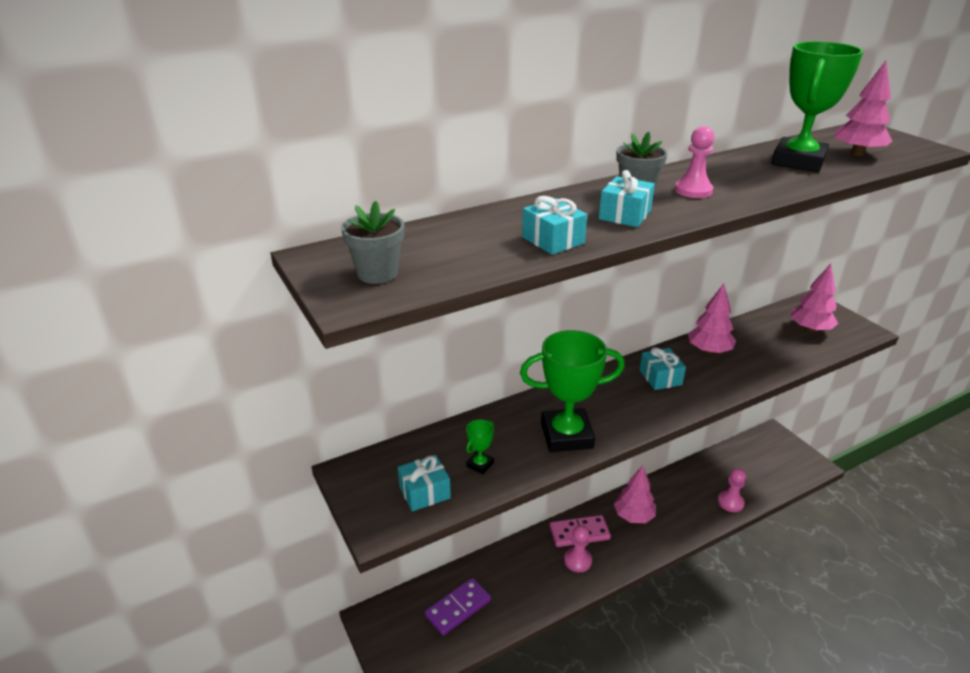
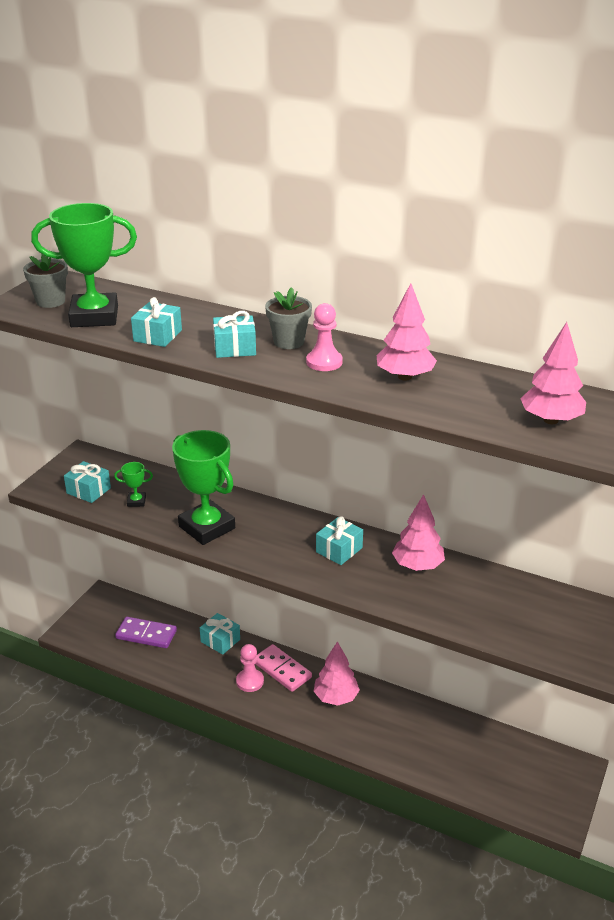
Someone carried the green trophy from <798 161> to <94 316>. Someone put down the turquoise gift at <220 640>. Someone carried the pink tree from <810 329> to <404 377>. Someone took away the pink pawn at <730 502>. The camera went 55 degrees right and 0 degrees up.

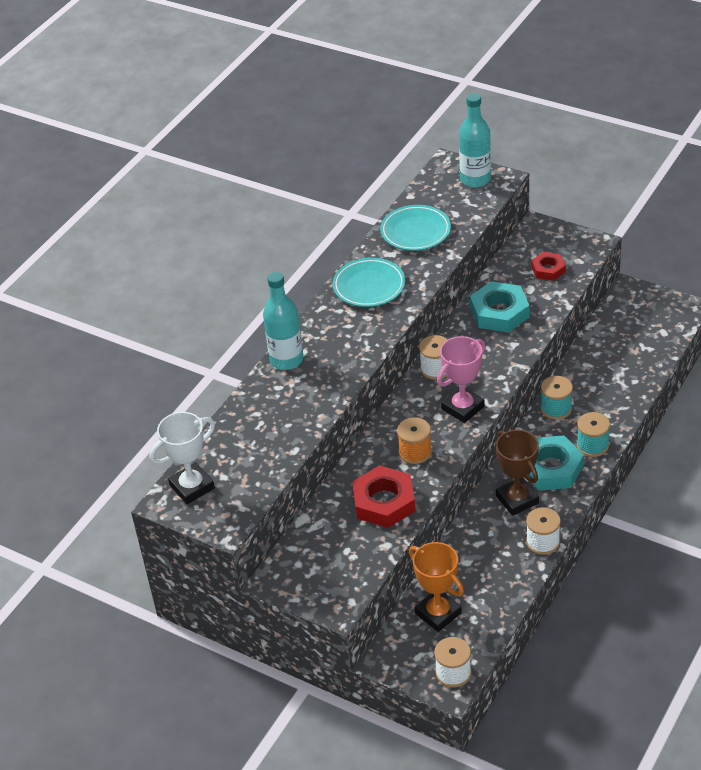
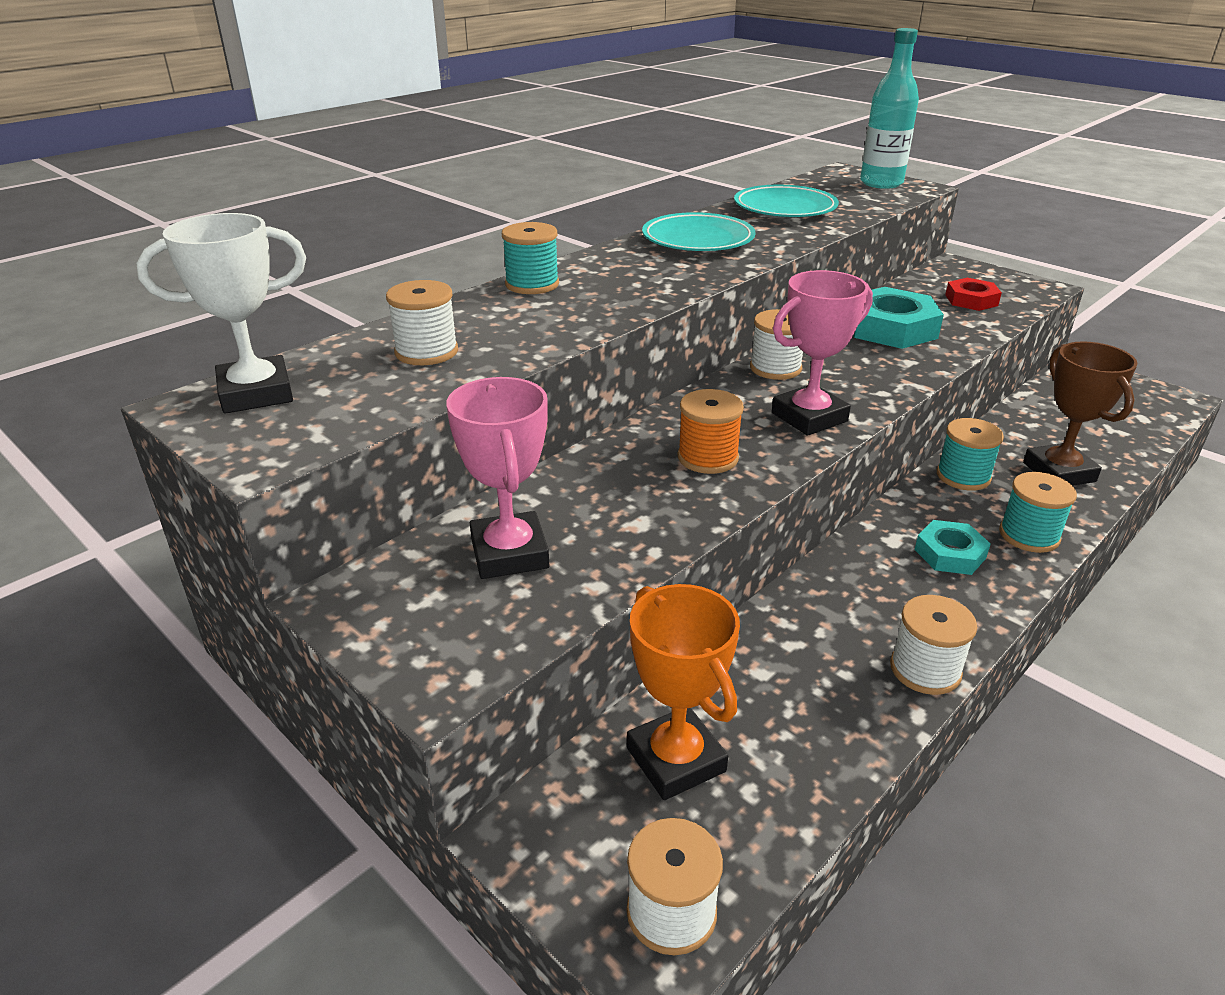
Someone put down the white spool at <426 352>. Someone put down the pink trophy at <509 553>. Someone swapped the turquoise bottle at <286 360> for the turquoise spool at <532 284>. Someone scaled the turquoise nut at <551 468> by 0.59. Someone carried the brown trophy from <517 499> to <1059 472>. Someone took away the red nut at <384 502>. The camera went 10 degrees right and 10 degrees down.

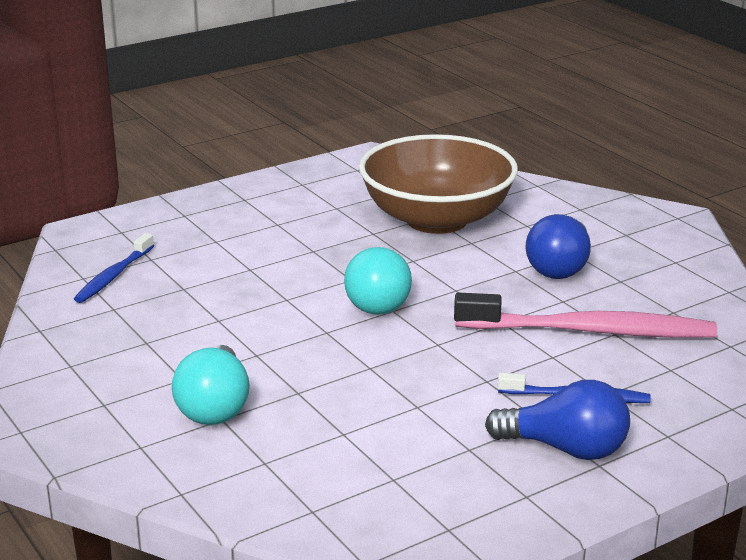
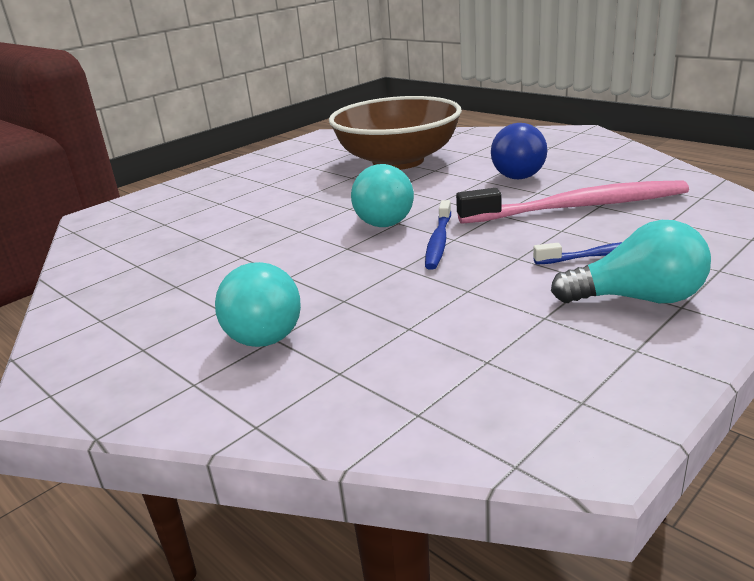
Someone carried the blue toothbrush from <114 276> to <439 241>. Someone repainted the blue light bulb at <566 449>, which became the turquoise light bulb at <637 298>. The camera went 10 degrees left and 0 degrees up.

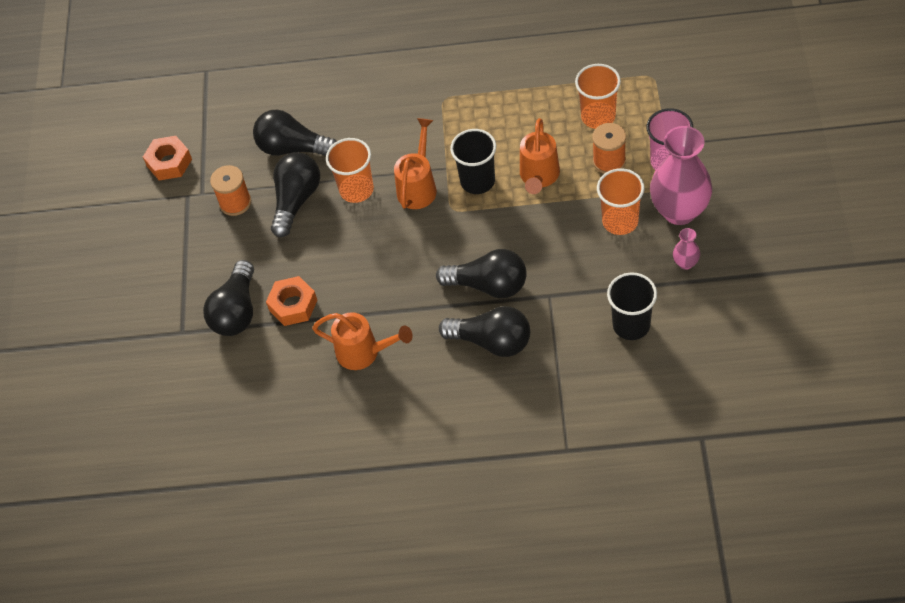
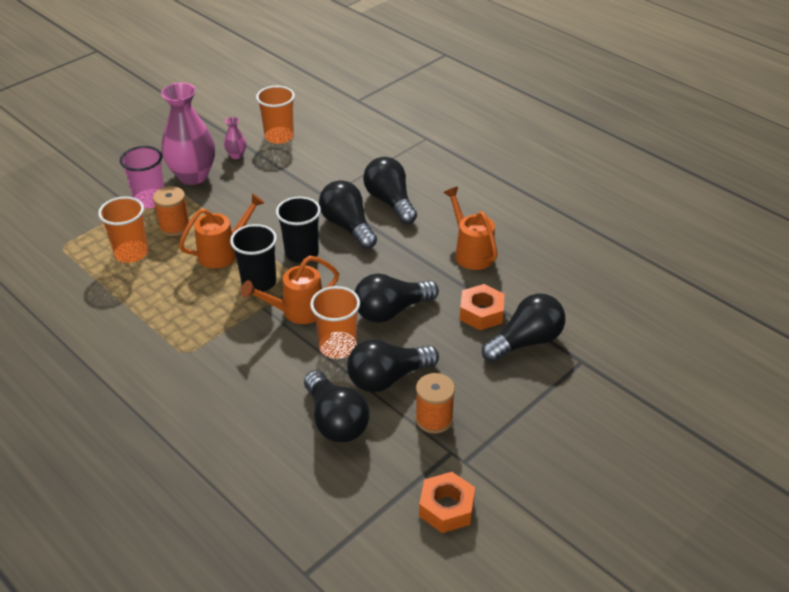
Someone carried the orange cup from <620 221> to <279 137>. Someone carried the black cup from <631 325> to <301 253>. Someone put down the black light bulb at <391 311>. The camera went 140 degrees left and 15 degrees down.

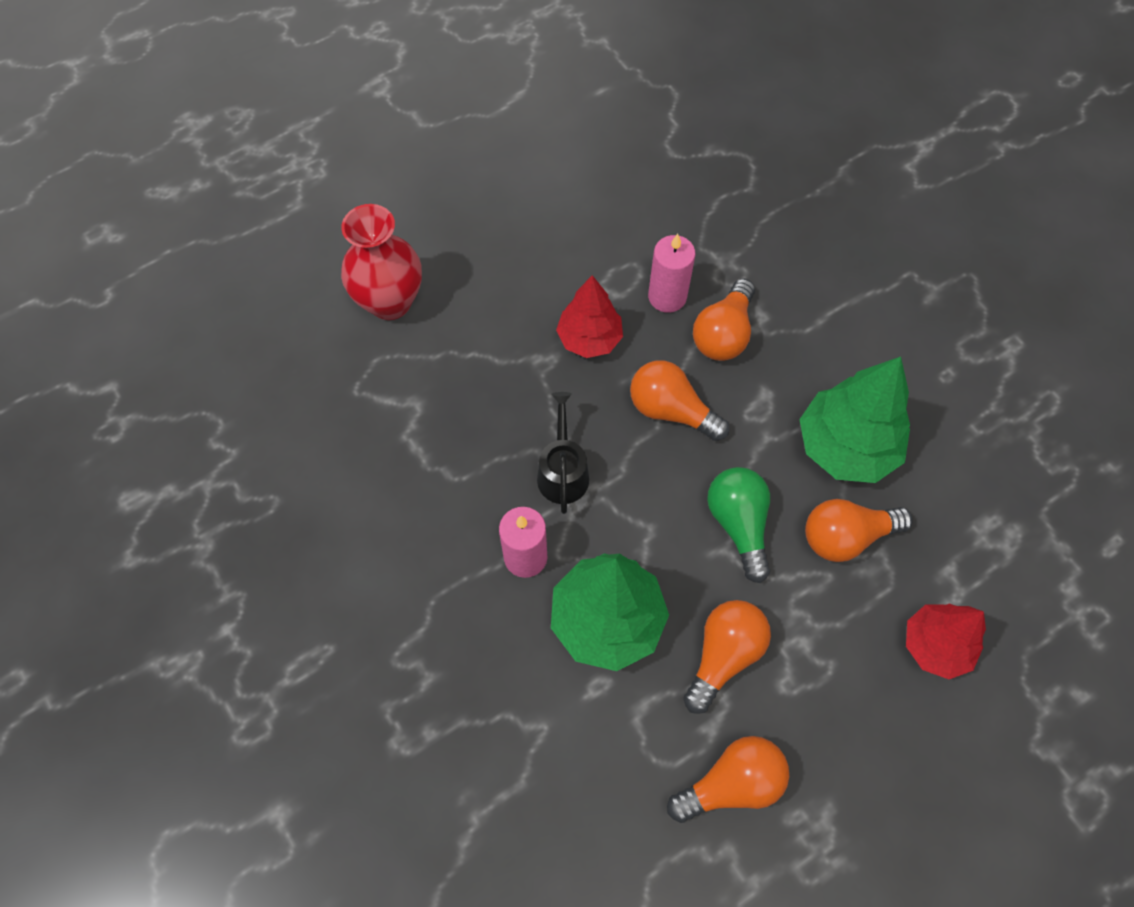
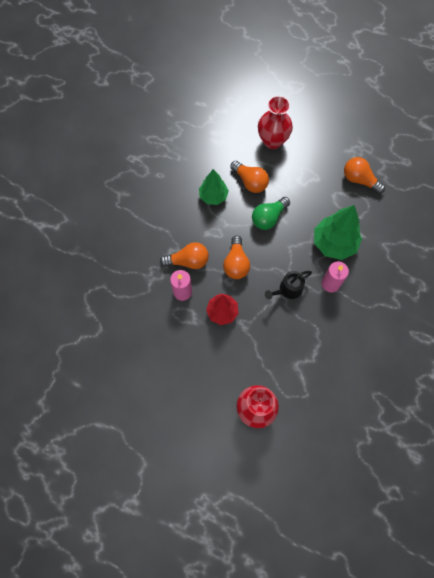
Someone scaled the green tree at <846 447> by 0.65. Someone swapped the red tree at <935 646> for the red vase at <272 141>. Someone took away the orange light bulb at <723 655>. The camera went 120 degrees left and 5 degrees up.

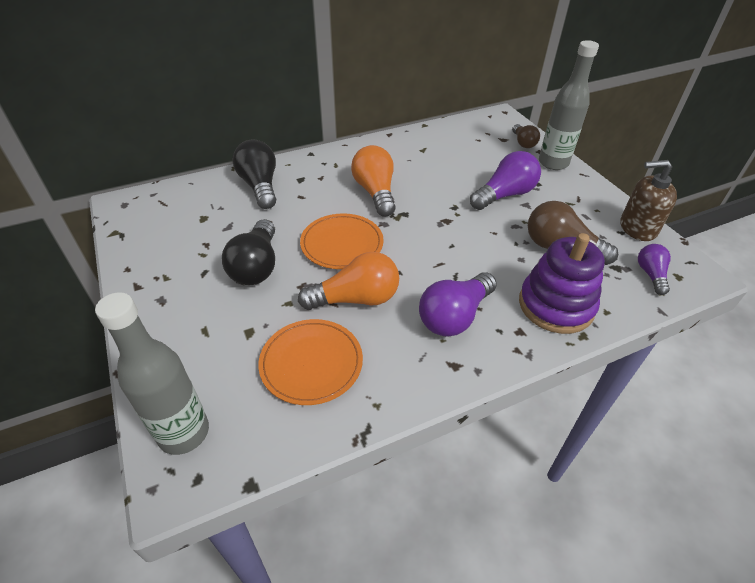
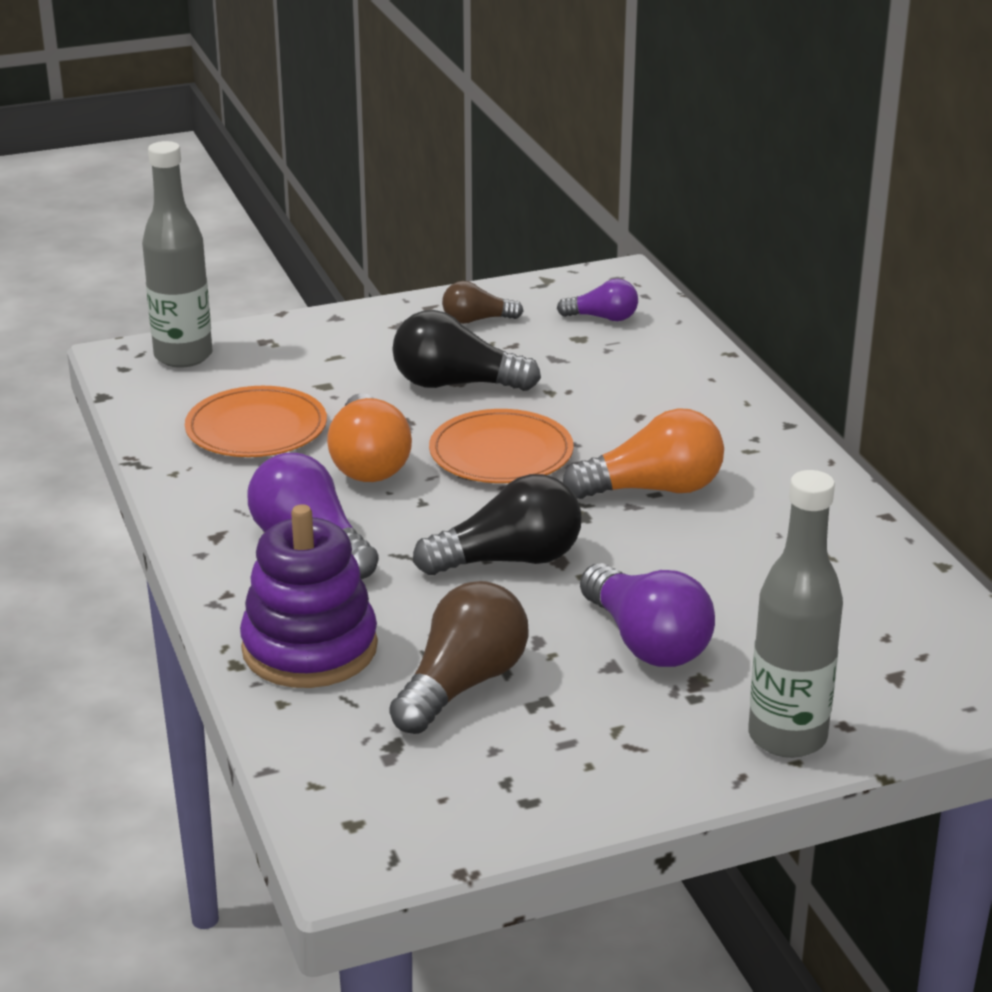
Someone carried the black light bulb from <260 186> to <509 560>. Someone carried the brown light bulb from <523 143> to <477 320>. Someone carried the purple light bulb from <650 274> to <603 318>. Someone took away the brown soap dispenser at <637 228>. The camera went 95 degrees right and 15 degrees down.

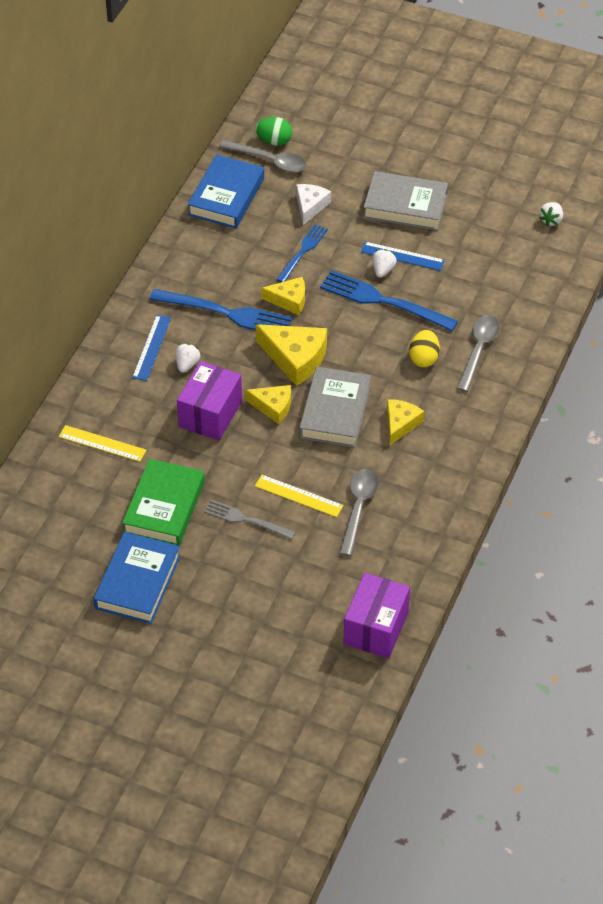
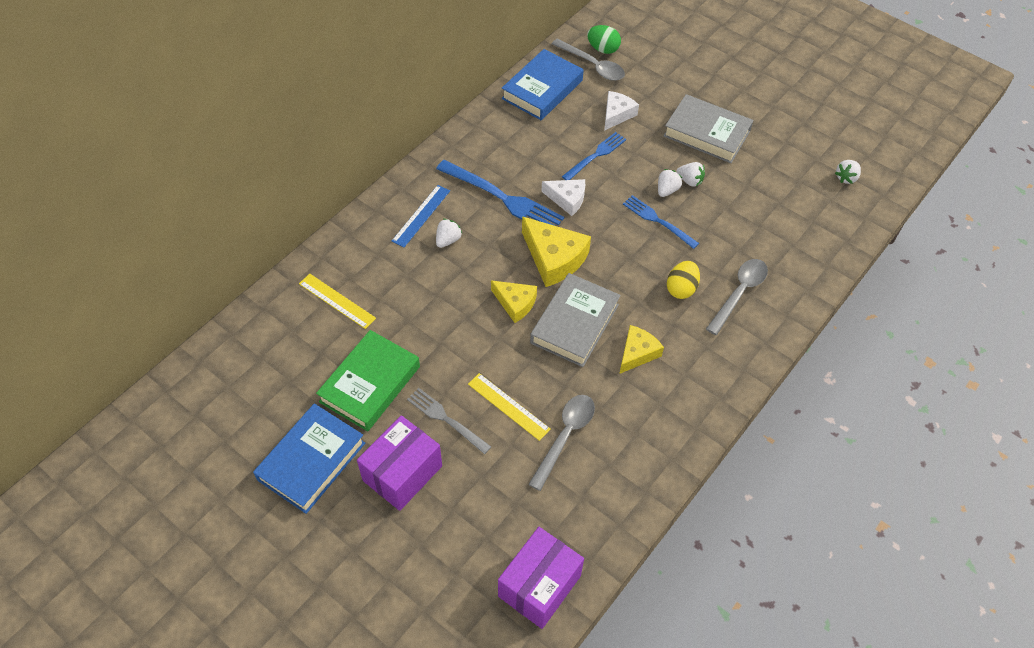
Someone carried the purple box from <210 414> to <402 473>. Someone repainted the yellow cheese at <289 300>, which became the white cheese at <567 199>. Someone scaled the blue fork at <382 301> by 0.61. Someone swapped the blue ruler at <402 256> for the white strawberry at <690 181>. The camera went 15 degrees right and 5 degrees up.

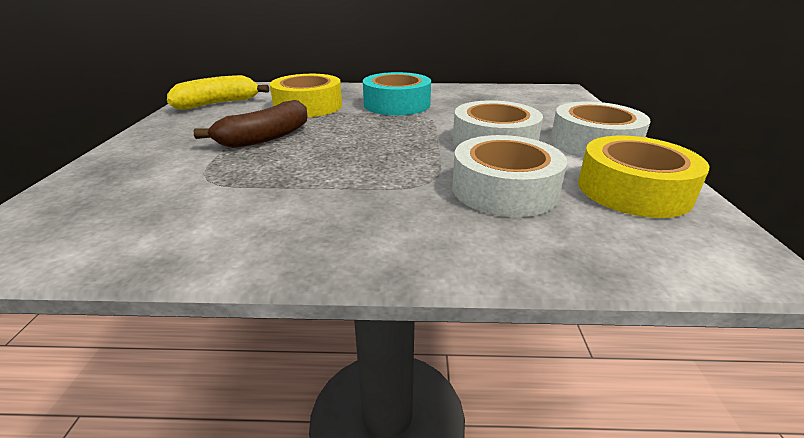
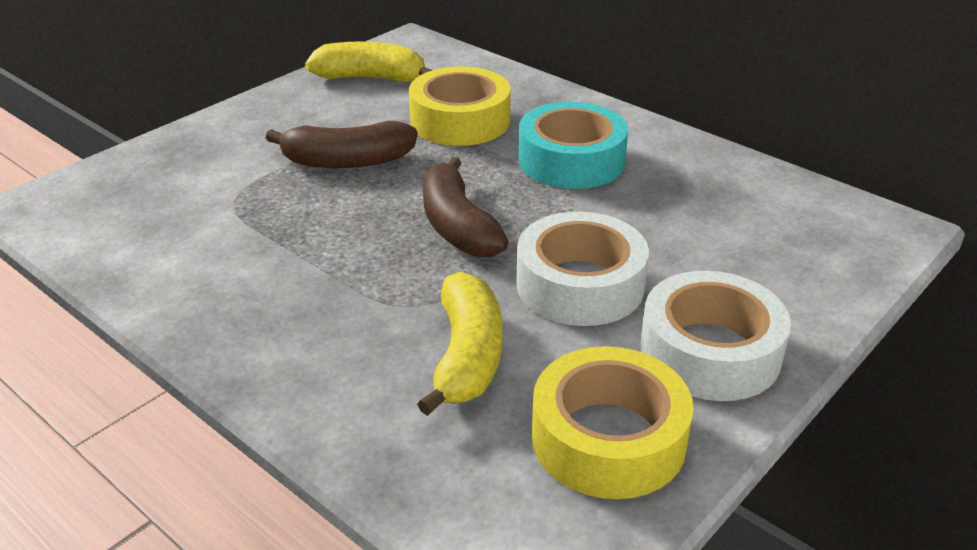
Someone swapped the white tape at <504 189> for the yellow banana at <467 356>. Someone put down the brown banana at <457 226>. The camera went 40 degrees right and 5 degrees up.

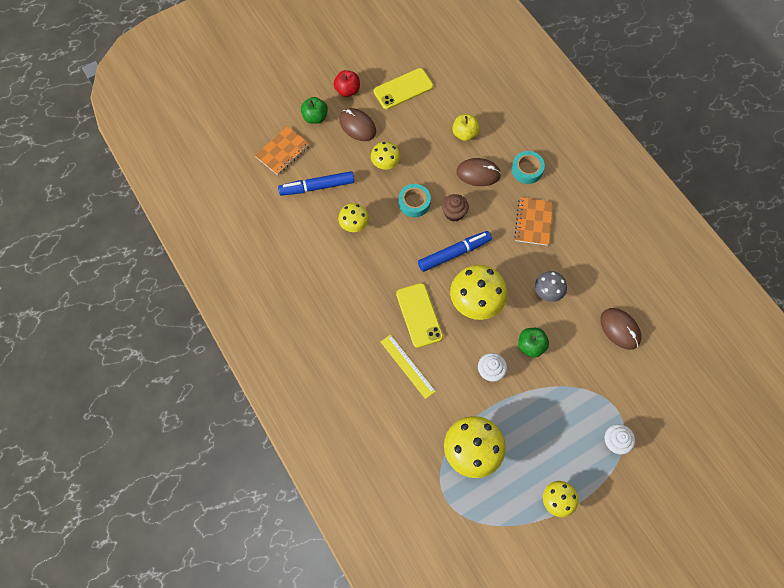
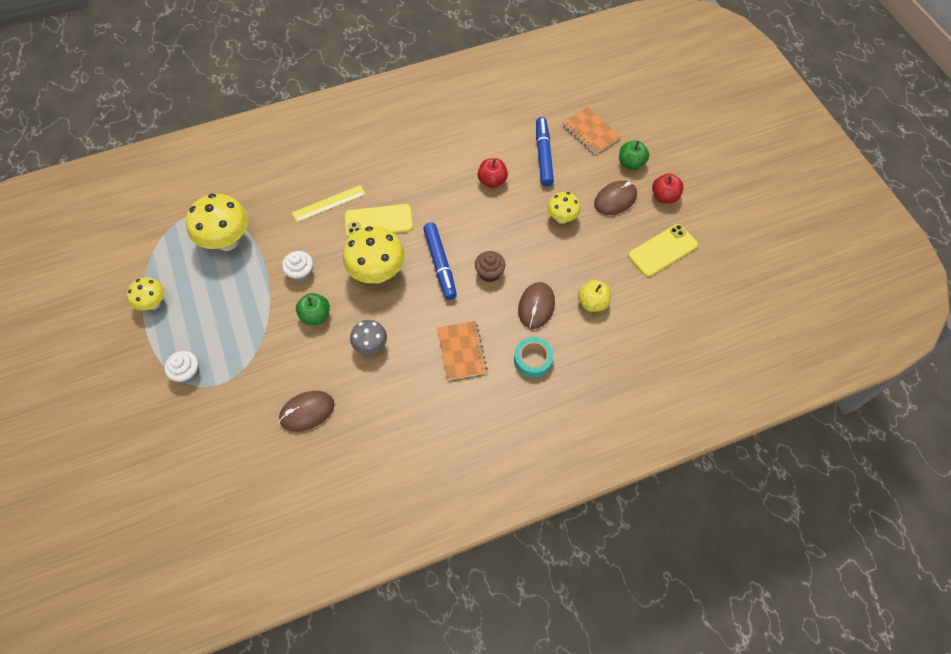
Someone rotated the orange notebook at <533 222> by 60 degrees clockwise. Someone swapped the yellow mushroom at <354 225> for the red apple at <492 181>. Someone rotated the yellow phone at <403 89> by 75 degrees clockwise. Someone took away the turquoise tape at <414 203>. The camera went 100 degrees right and 5 degrees down.

